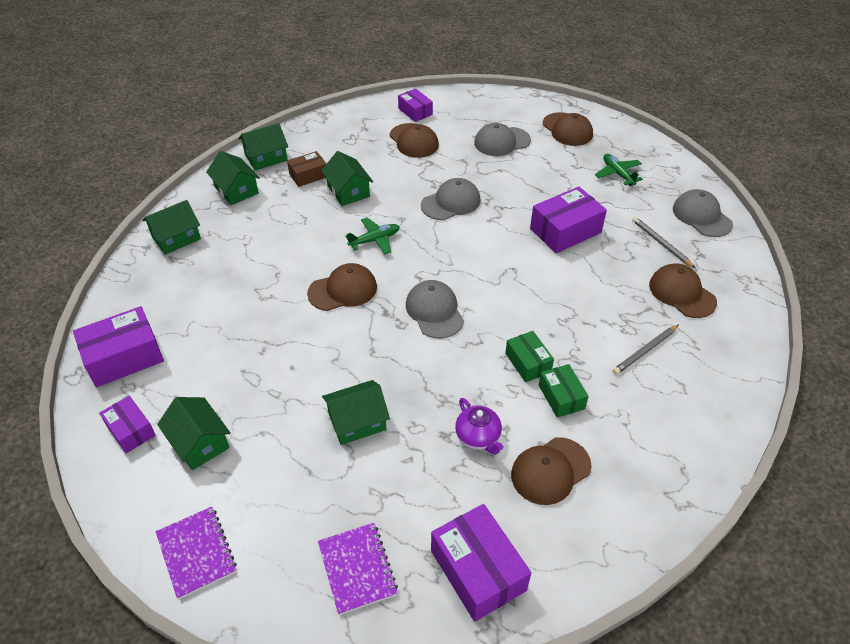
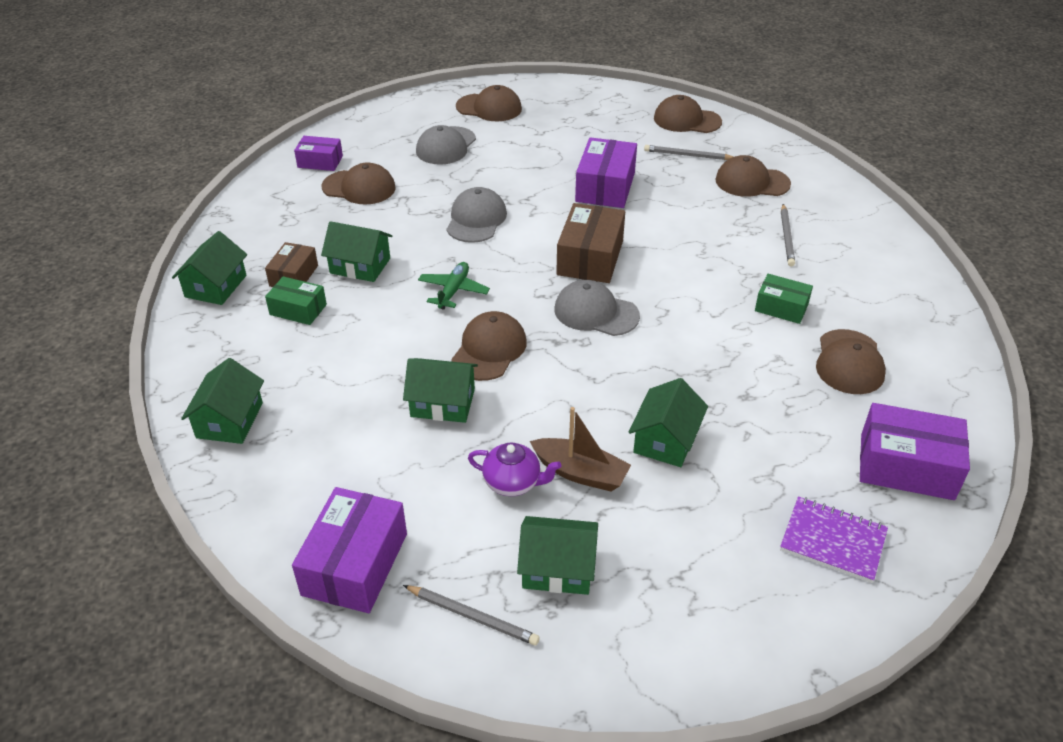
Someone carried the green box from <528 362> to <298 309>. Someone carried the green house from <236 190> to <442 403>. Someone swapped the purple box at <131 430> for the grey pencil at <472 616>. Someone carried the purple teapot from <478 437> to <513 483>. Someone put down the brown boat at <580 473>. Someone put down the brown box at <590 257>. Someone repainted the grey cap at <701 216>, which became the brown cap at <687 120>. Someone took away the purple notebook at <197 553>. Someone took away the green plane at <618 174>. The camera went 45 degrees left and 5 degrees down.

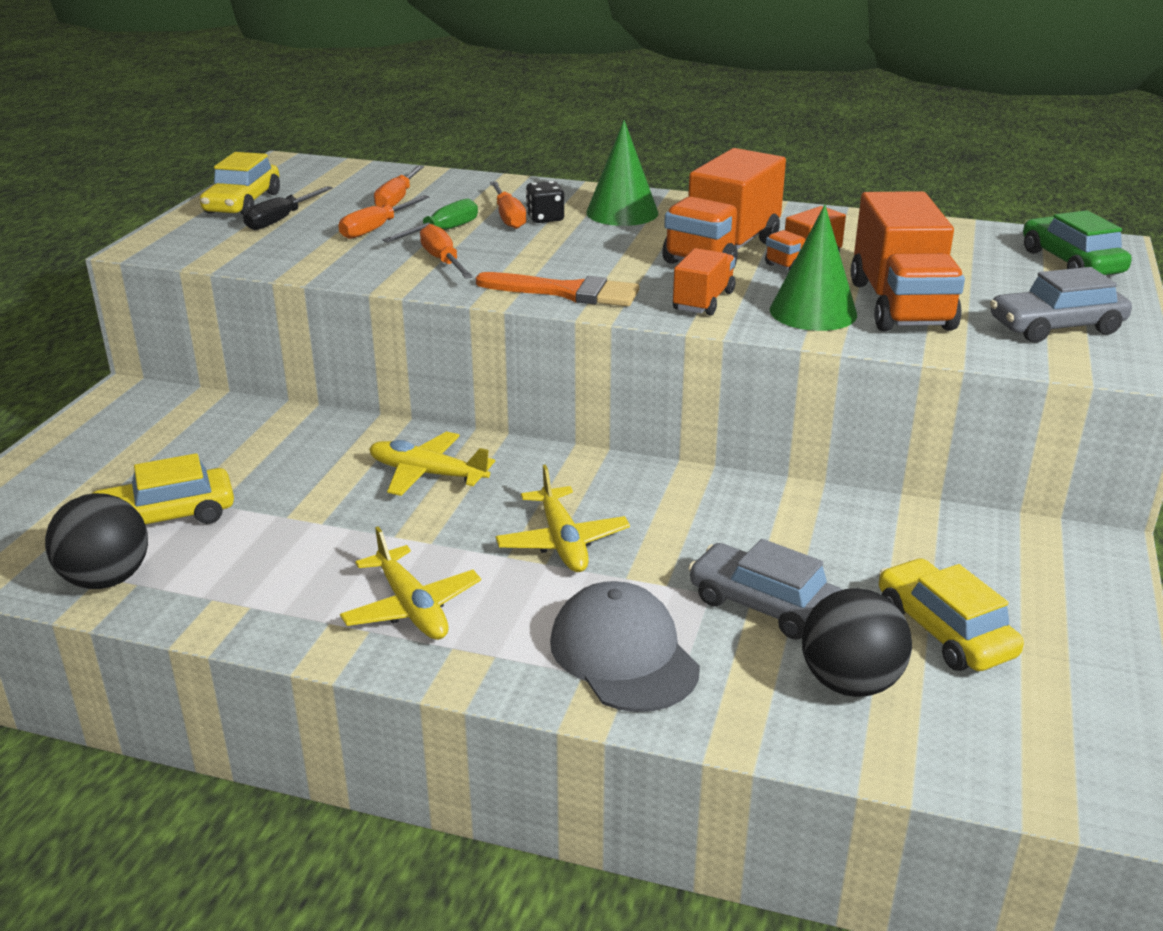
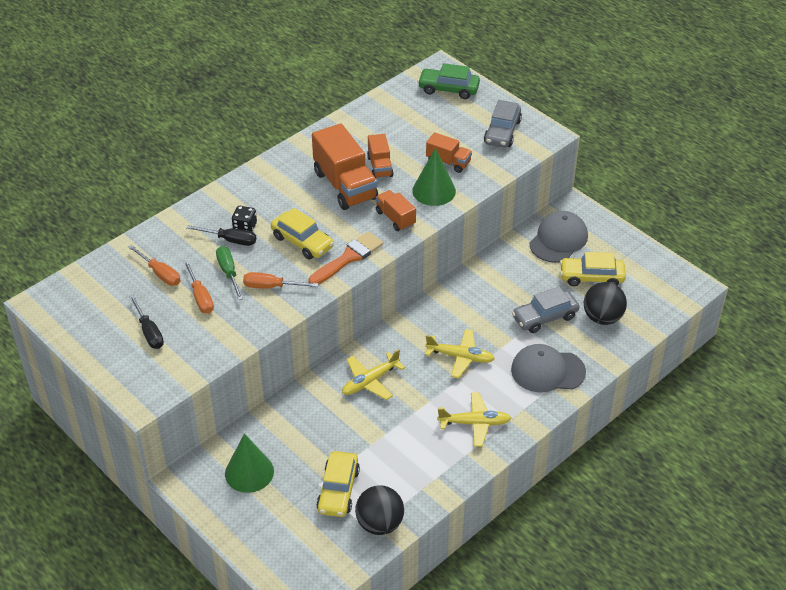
Someone repainted the orange screwdriver at <508 217>, which became the black screwdriver at <230 240>. Someone carried the green cone from <622 212> to <249 472>. Someone carried the yellow car from <243 203> to <302 242>. Someone scaled the orange truck at <900 305> by 0.54. Someone put down the grey cap at <558 239>. The camera went 60 degrees left and 15 degrees up.

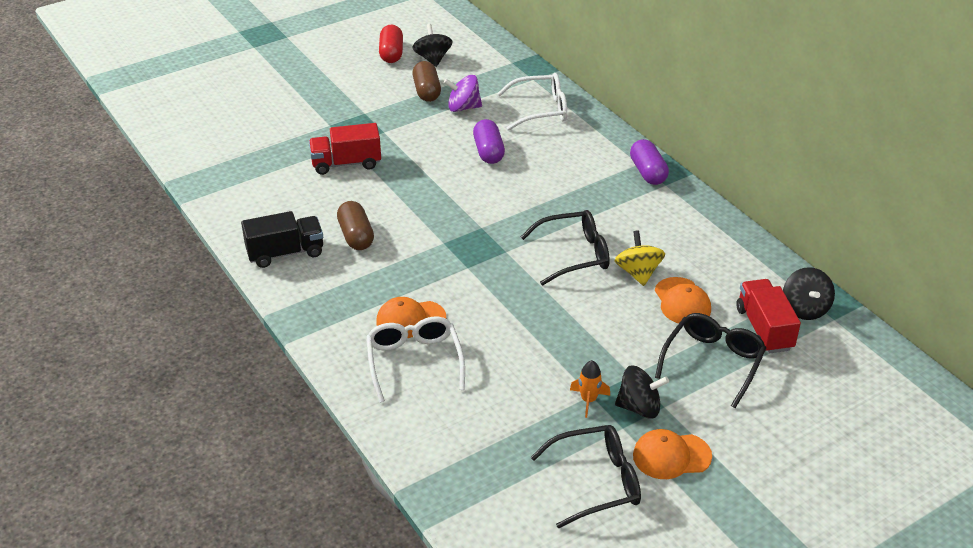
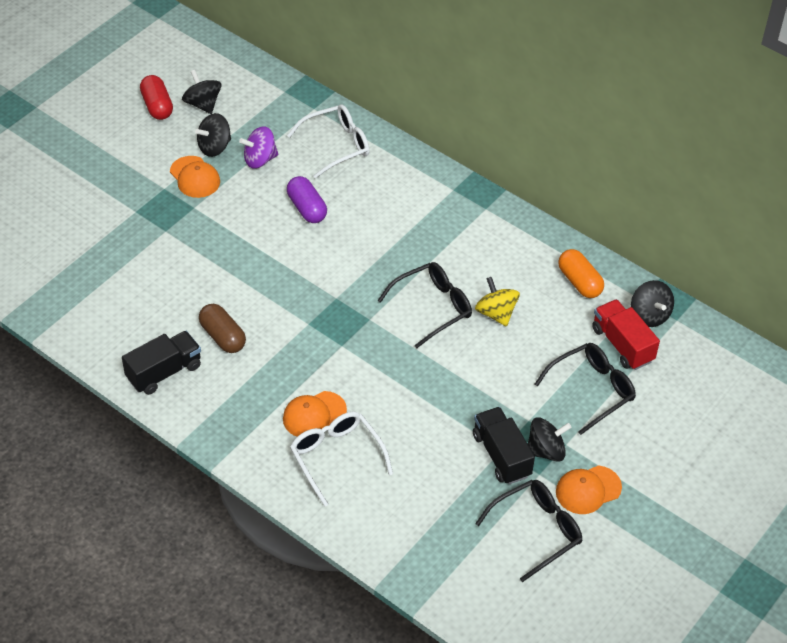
Someone carried the orange cap from <682 301> to <195 177>. Someone swapped the brown capsule at <426 91> for the black spinning top at <214 147>. Someone swapped the orange rocket at <588 400> for the black truck at <501 455>. Someone rotated the black glasses at <712 363> by 45 degrees clockwise. Someone put down the orange capsule at <579 282>. Someone took away the red truck at <346 163>. Someone took away the purple capsule at <648 172>. The camera went 20 degrees left and 10 degrees up.

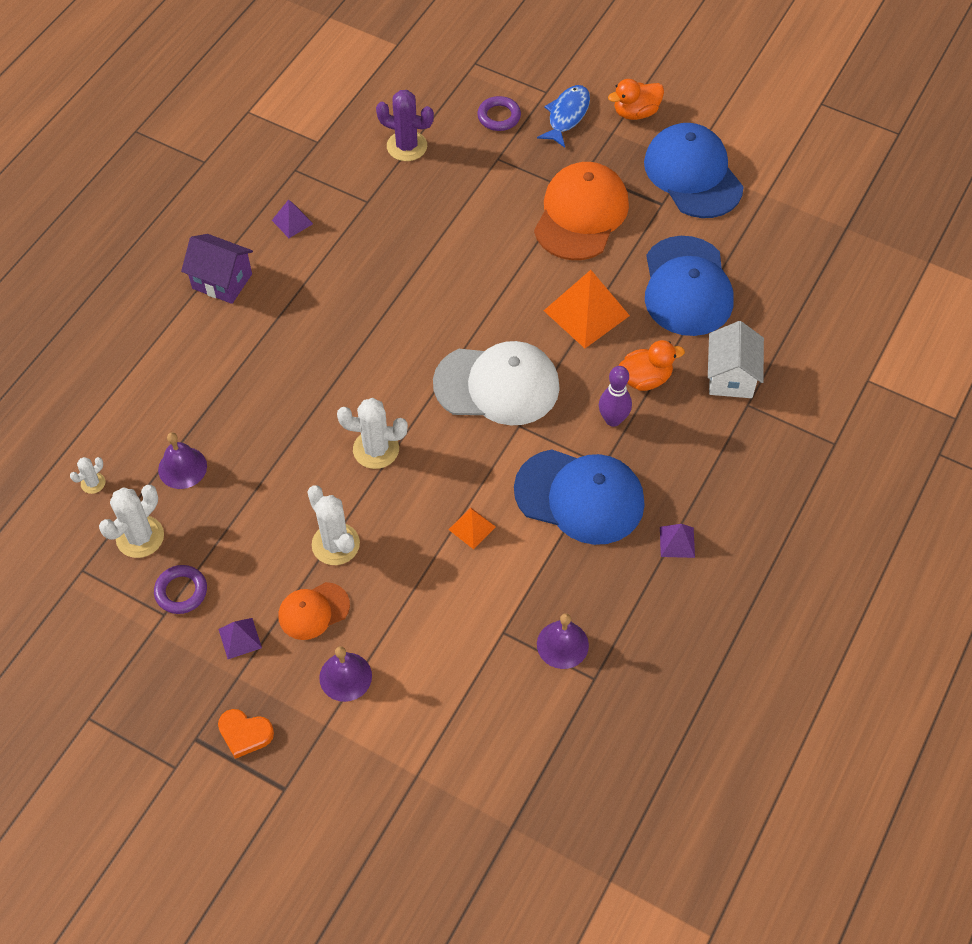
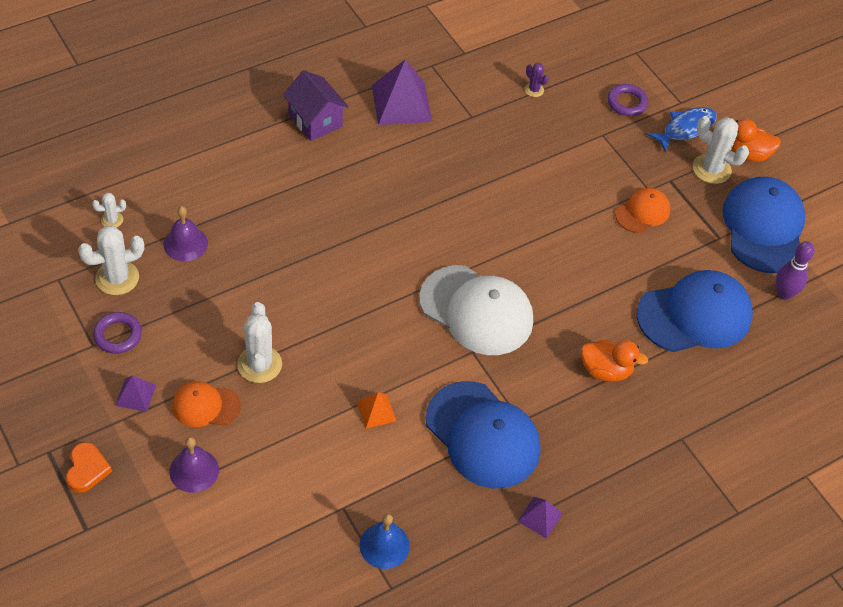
Someone rotated the orange heart at <245 734> by 135 degrees counterclockwise. Someone repainted the purple bell at <562 644>, which became the blue bell at <384 545>. Someone scaled the purple pyramid at <292 222> by 1.97. Someone scaled the purple cactus at <407 146> by 0.52. Someone scaled the orange cap at <581 214> by 0.53. Someone rotated the blue cap at <687 287> by 135 degrees counterclockwise. Someone carried the white cactus from <376 449> to <711 169>. Someone carried the purple bowling pin from <613 419> to <784 294>. Someone took away the orange pyramid at <586 313>. Someone took away the white house at <731 377>. The camera went 25 degrees right and 5 degrees down.

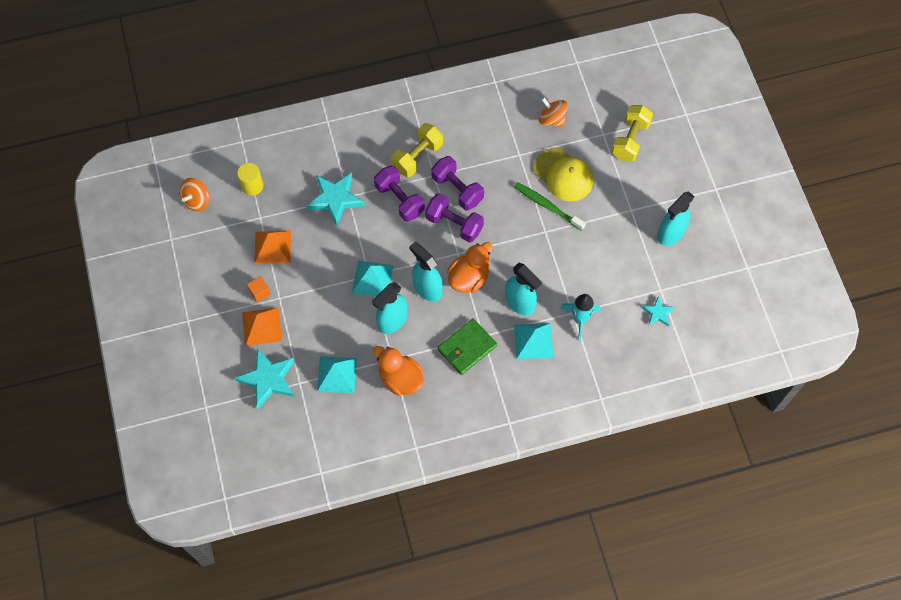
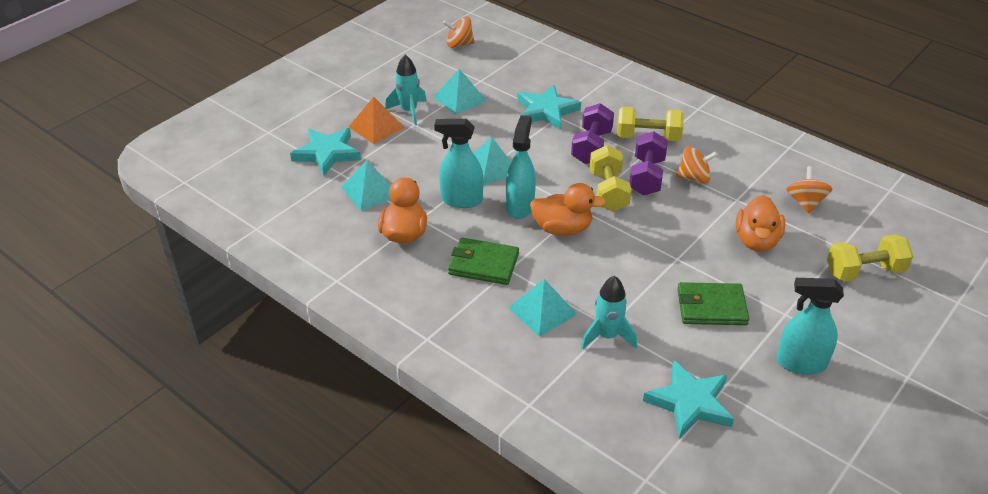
Someone swapped the orange cube at <259 292> for the turquoise rocket at <409 111>. Someone repainted the orange pyramid at <272 247>, which became the turquoise pyramid at <460 99>. Someone repainted the purple dumbbell at <454 224>, which became the yellow dumbbell at <608 192>. Someone scaled the turquoise star at <657 313> by 1.87. Someone put down the orange spinning top at <694 178>. Someone put down the green wallet at <711 307>. Someone swapped the yellow cap at <563 175> for the orange duck at <756 241>. Someone took away the yellow cylinder at <252 186>. Someone took away the turquoise spray bottle at <520 303>. Someone took away the green toothbrush at <547 206>. The camera went 55 degrees right and 25 degrees down.

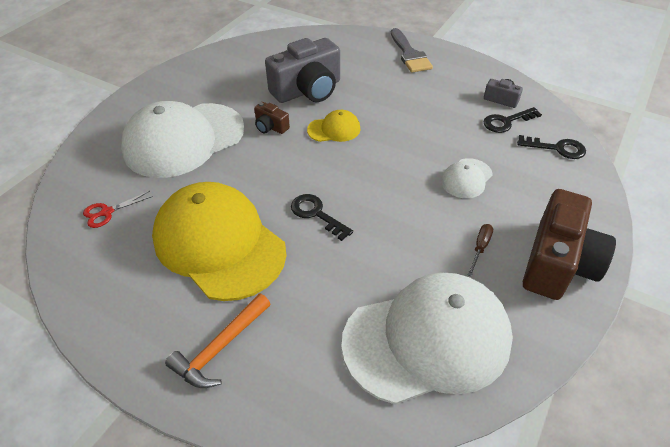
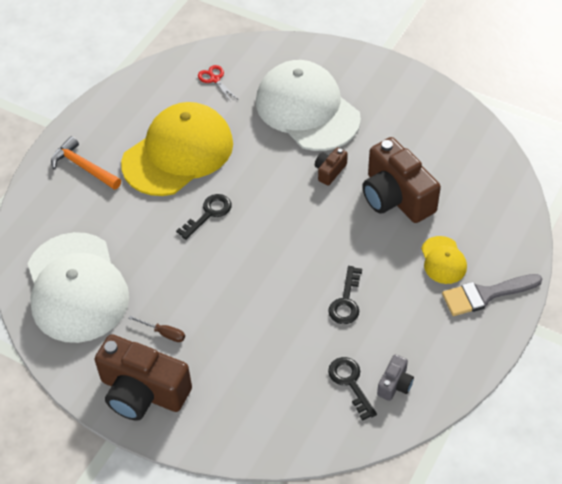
Someone carried the black key from <557 148> to <346 301>. Someone repainted the grey camera at <308 90>, which became the brown camera at <396 197>. Someone carried the yellow cap from <334 129> to <443 260>. Someone took away the white cap at <466 178>. The camera went 90 degrees right and 5 degrees up.

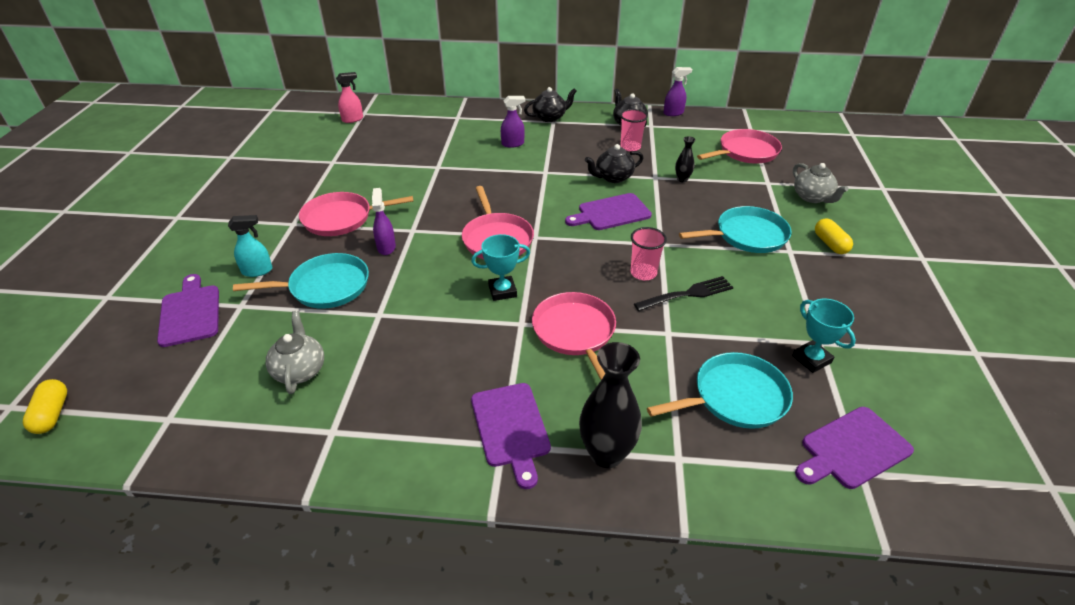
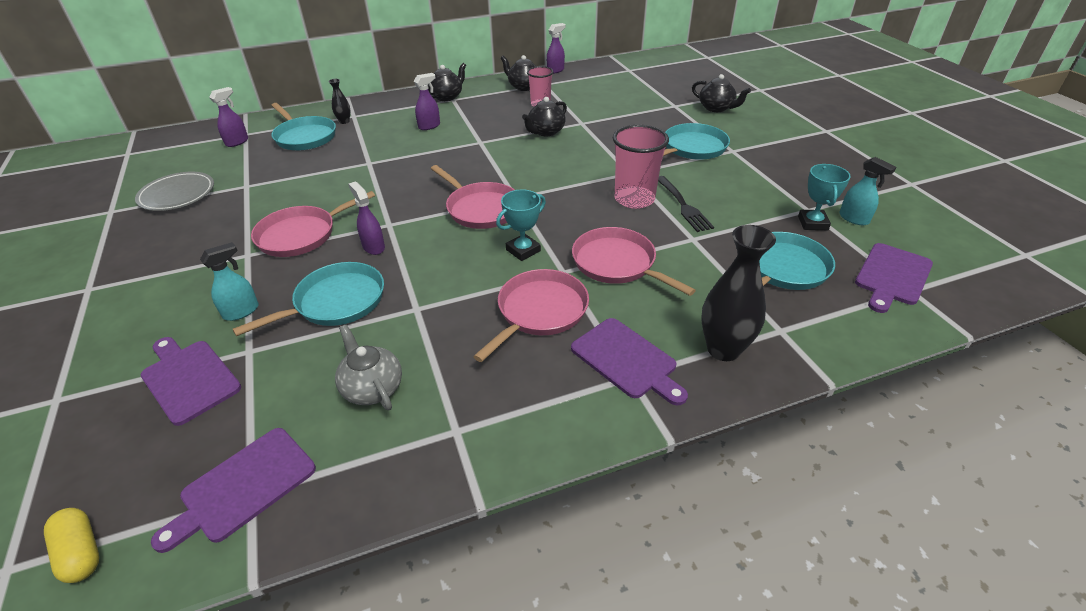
Someone put down the grey plate at <177 195>. Someone carried the purple cutting board from <611 213> to <243 486>. Someone repainted the pink spray bottle at <353 119>, which became the purple spray bottle at <237 142>. Someone put down the turquoise pan at <304 137>. Someone carried the black vase from <682 179> to <344 121>. Someone carried the pink pan from <745 152> to <539 311>. Someone scaled the pink cup at <643 273> by 1.57. Someone rotated the black fork at <686 294> by 120 degrees clockwise. Someone repainted the grey teapot at <812 197>, which became the black teapot at <716 108>. Someone rotated the turquoise trophy at <811 359> by 60 degrees clockwise. Someone put down the turquoise spray bottle at <854 219>. Someone took away the yellow capsule at <830 244>. The camera went 25 degrees left and 0 degrees up.

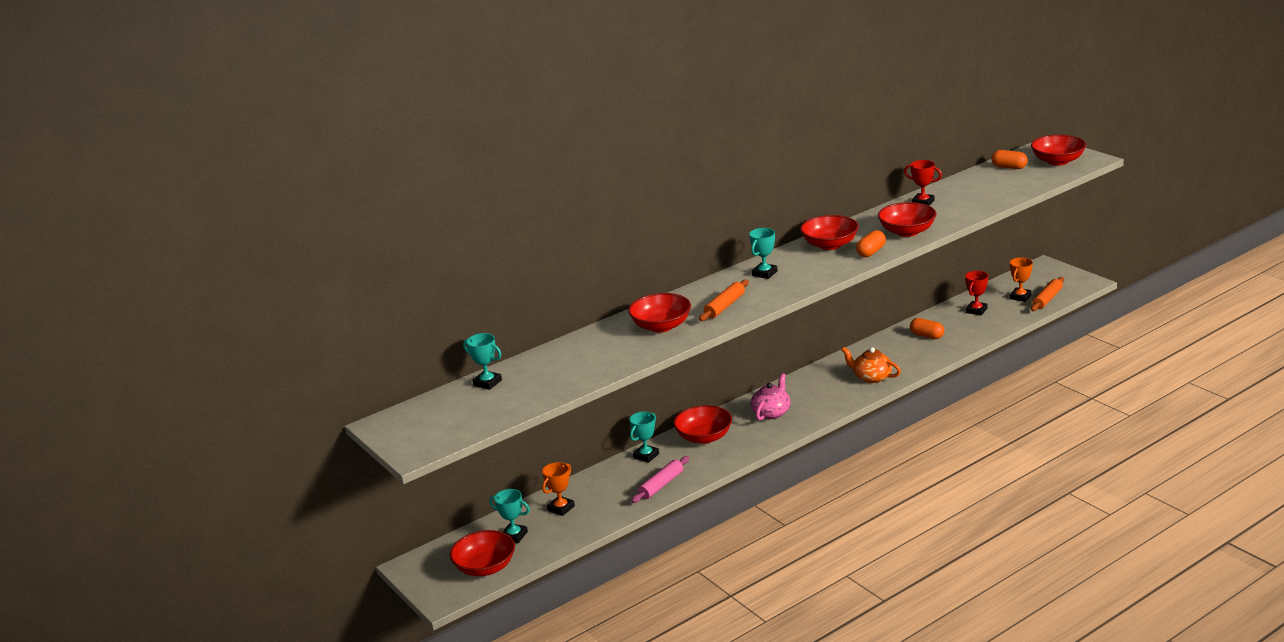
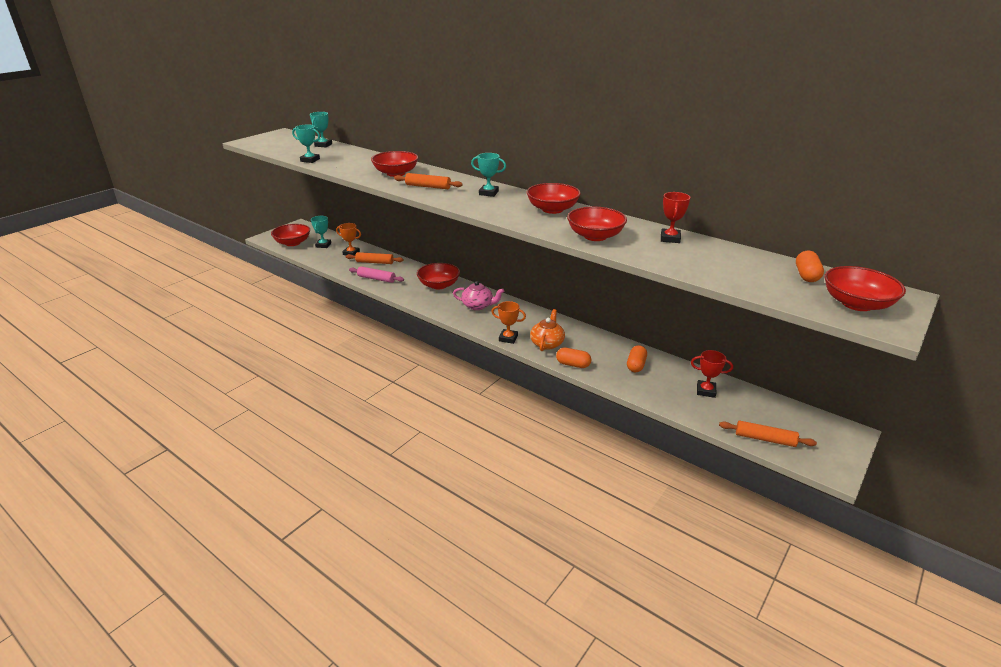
Someone carried the turquoise trophy from <646 456> to <310 160>. Someone put down the orange rolling pin at <374 262>. Someone carried the orange trophy from <1020 297> to <508 338>. Someone carried the orange capsule from <871 252> to <573 364>. The camera went 70 degrees right and 5 degrees up.

